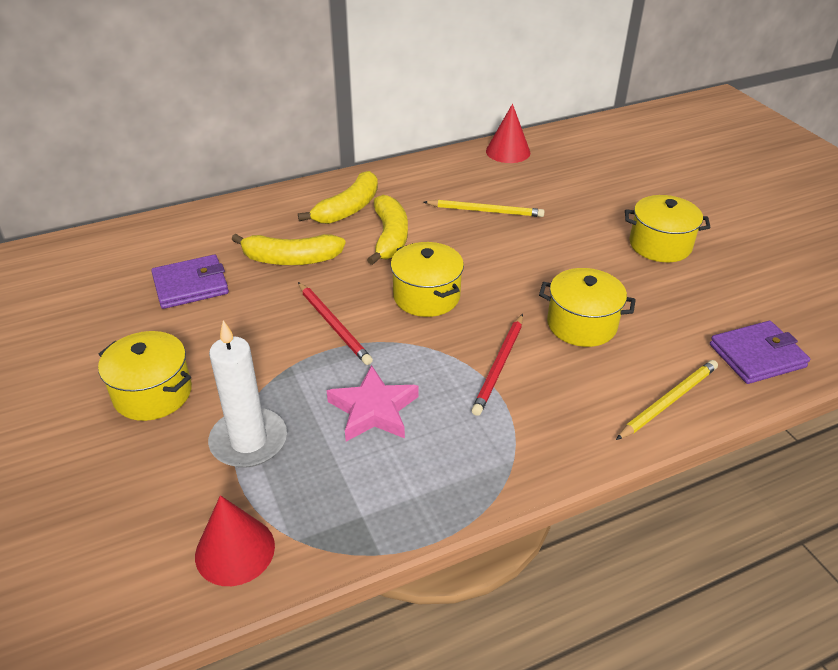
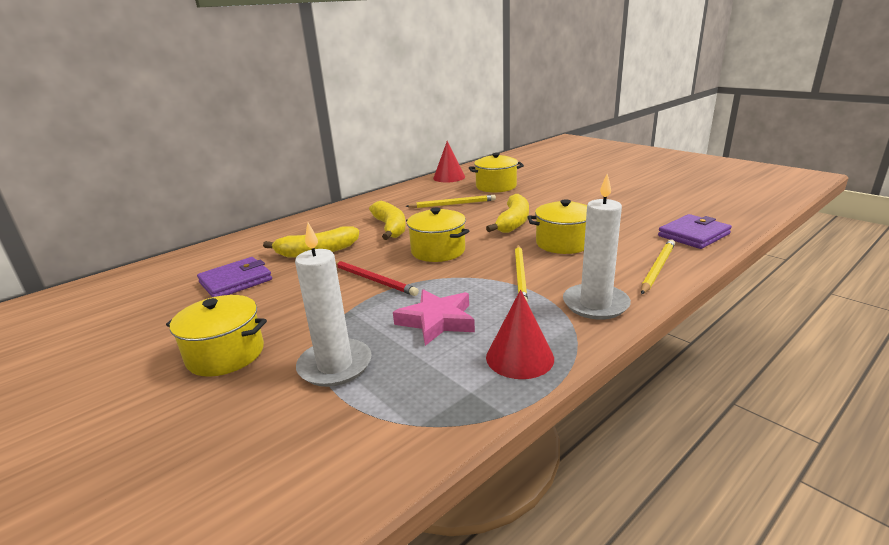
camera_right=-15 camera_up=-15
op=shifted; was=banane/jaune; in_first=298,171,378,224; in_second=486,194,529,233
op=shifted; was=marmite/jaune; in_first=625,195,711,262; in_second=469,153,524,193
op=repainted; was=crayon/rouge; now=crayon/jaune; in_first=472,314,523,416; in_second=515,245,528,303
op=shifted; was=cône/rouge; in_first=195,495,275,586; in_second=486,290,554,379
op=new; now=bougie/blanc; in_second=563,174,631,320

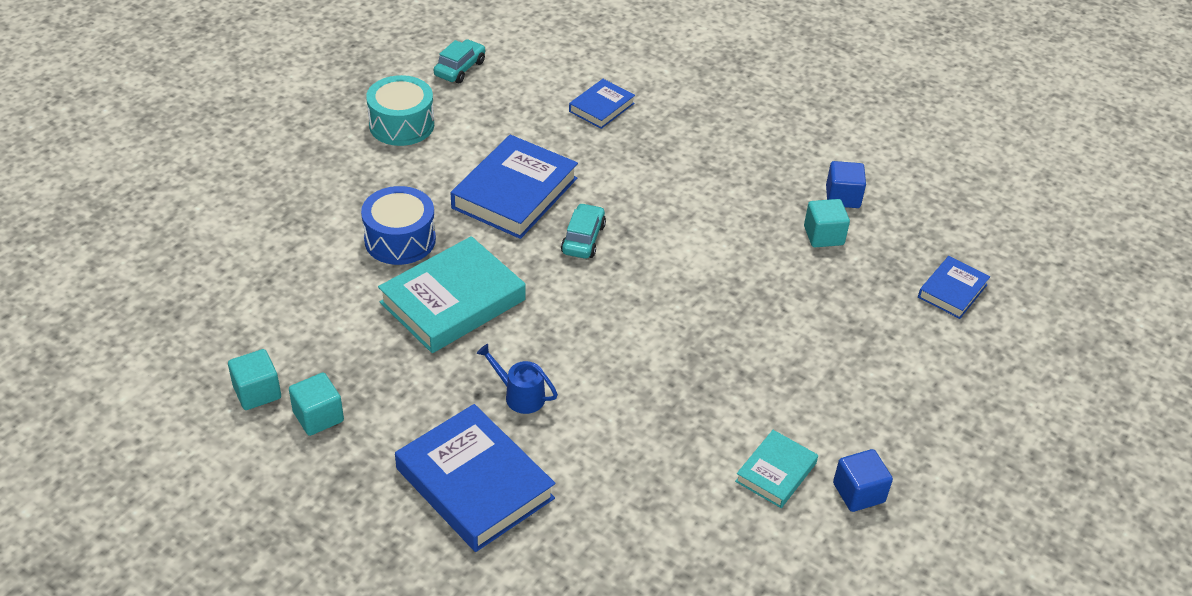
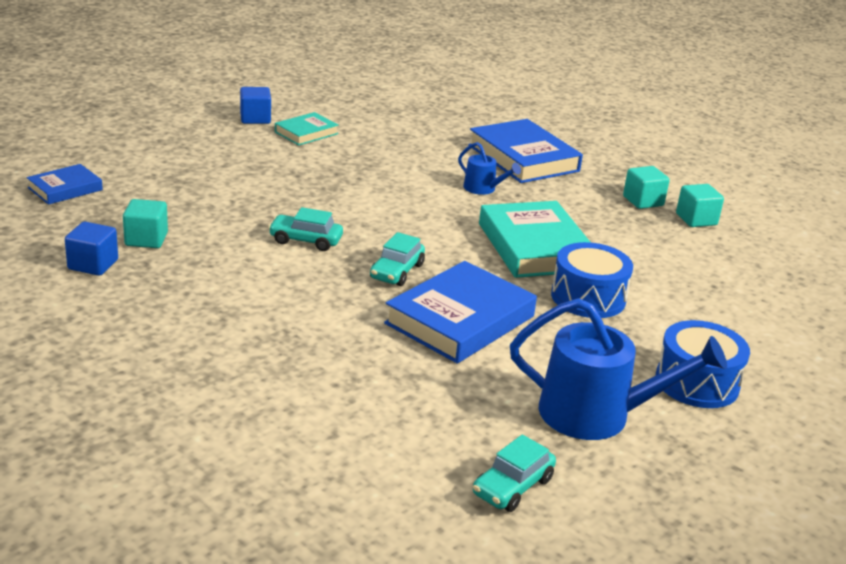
camera_right=-170 camera_up=-15
op=swapped; was=tambour/turquoise; now=arrosoir/bleu; in_first=366,75,434,146; in_second=510,298,727,440
op=gone; was=livre/bleu; in_first=569,79,635,129
op=rotated; was=livre/turquoise; in_first=378,236,525,353; in_second=479,201,591,278; clockwise=-75
op=new; now=voiture/turquoise; in_second=268,207,343,251
op=new; now=tambour/bleu; in_second=656,320,750,408

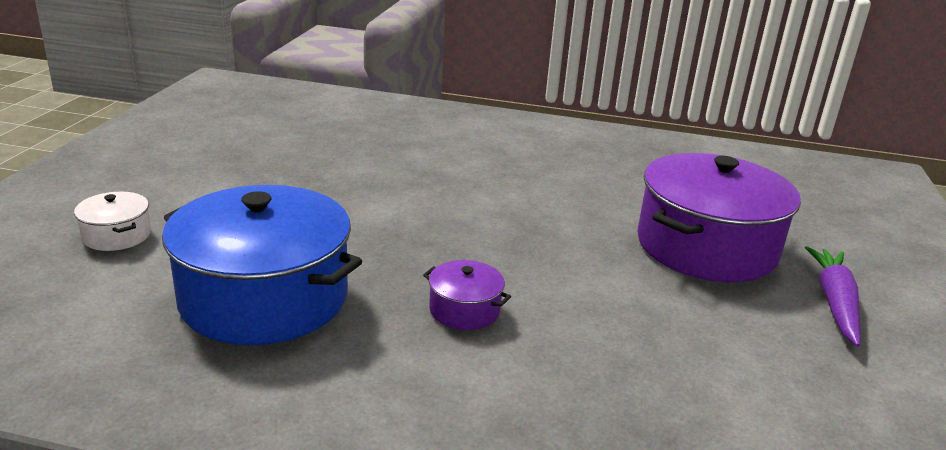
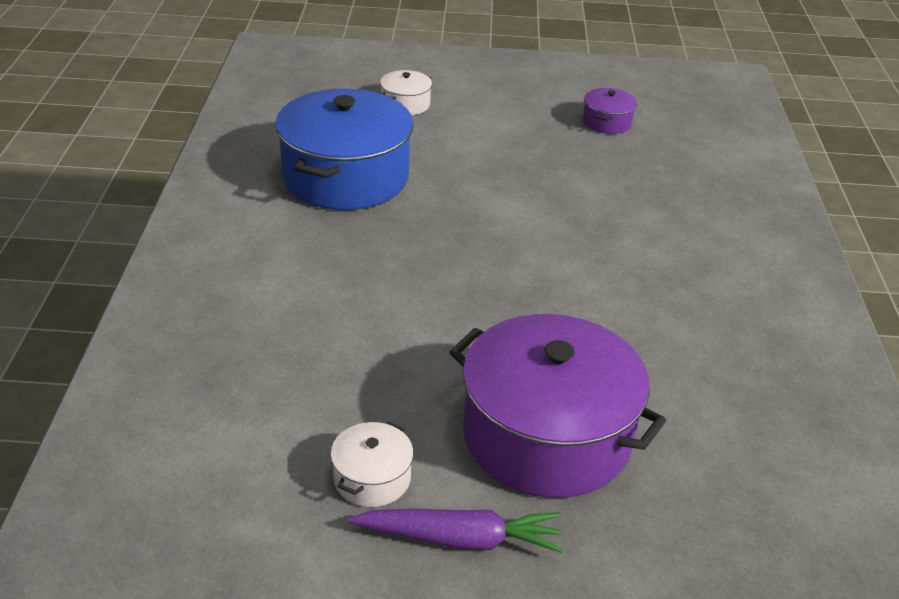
camera_right=80 camera_up=10
op=shifted; was=marmite/violet; in_first=423,260,511,330; in_second=583,88,637,134
op=new; now=marmite/blanc; in_second=330,422,414,507

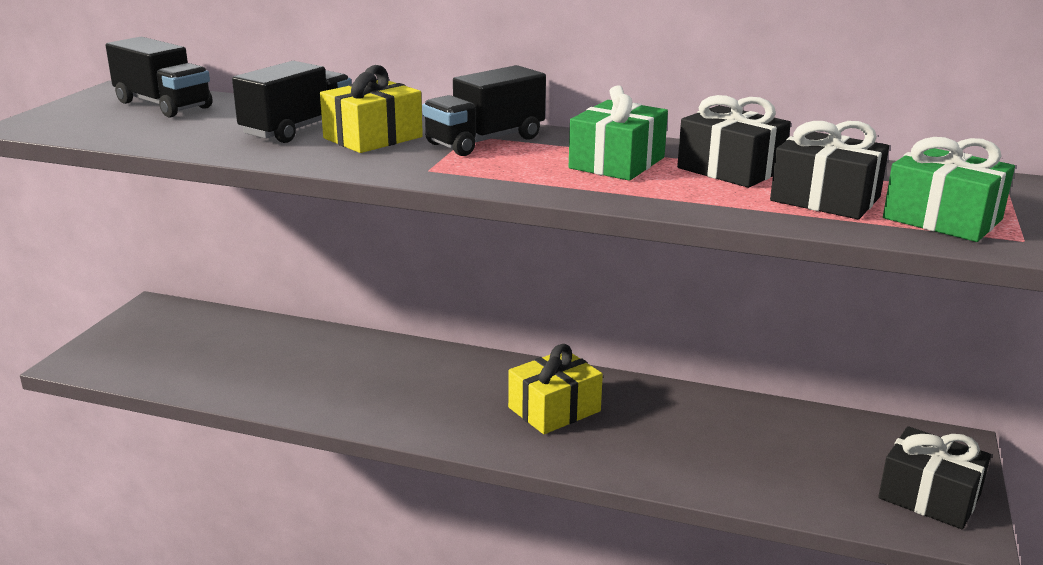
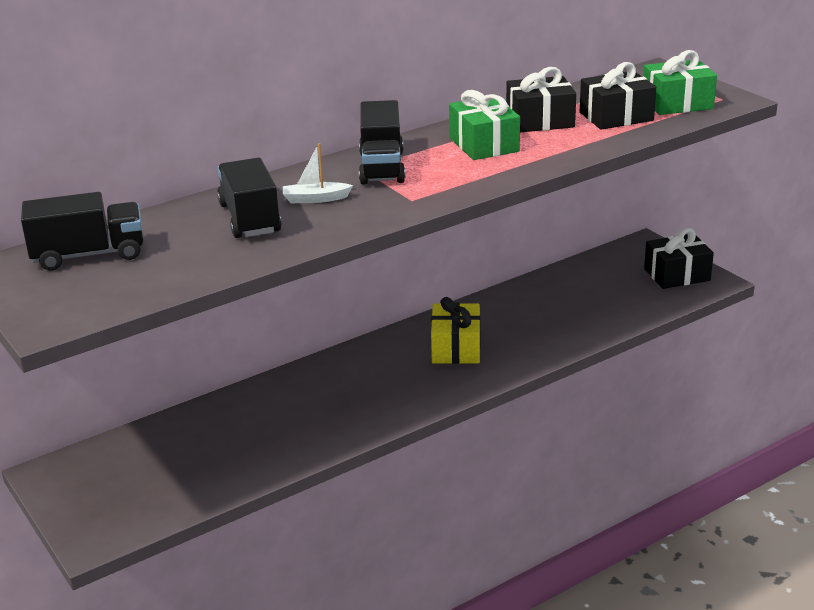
camera_right=-50 camera_up=5
op=swapped; was=cadeau/jaune; now=bateau/blanc; in_first=320,65,423,153; in_second=283,143,353,203

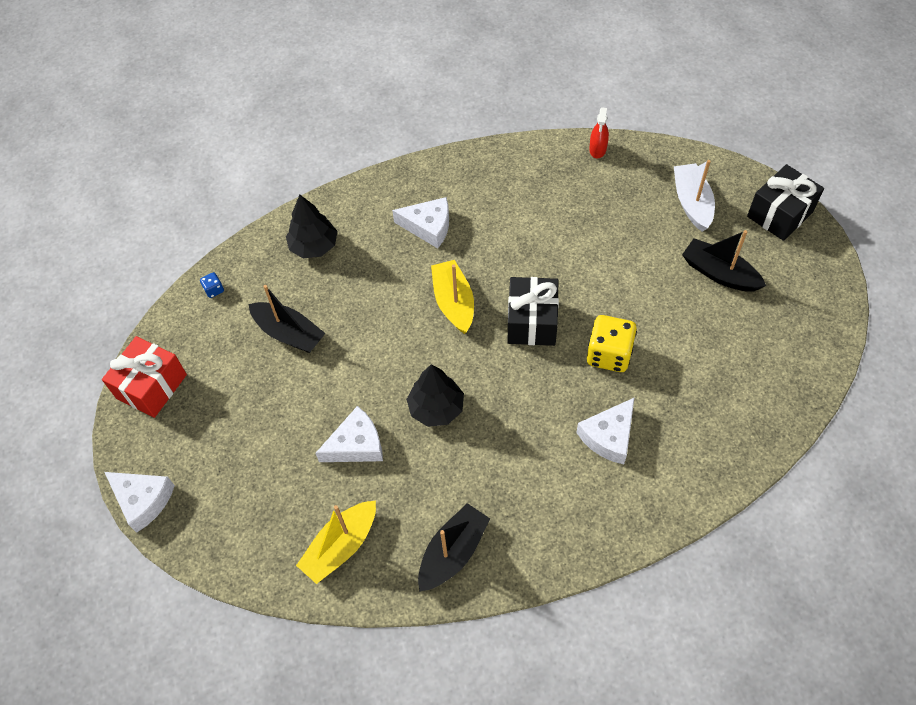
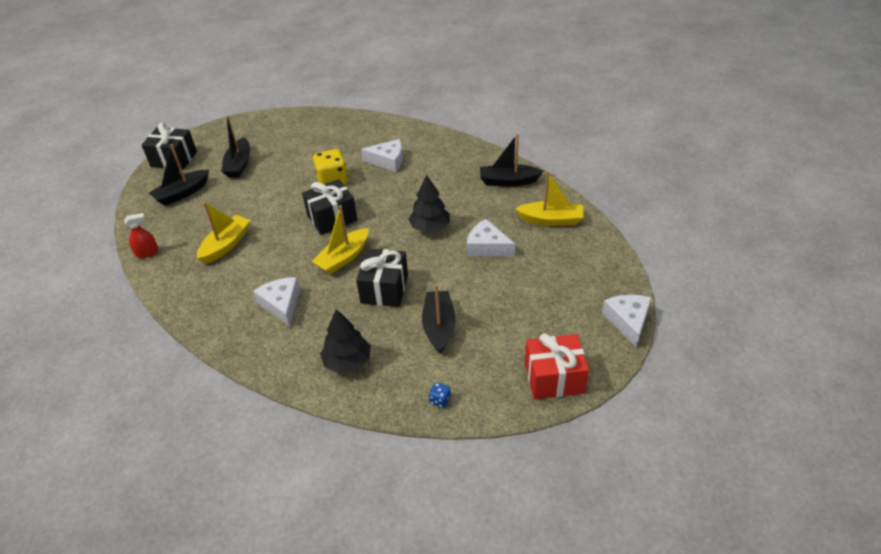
camera_right=-125 camera_up=-15
op=repainted; was=bateau/blanc; now=bateau/noir; in_first=674,160,715,232; in_second=149,144,209,206
op=new; now=bateau/jaune; in_second=197,202,251,264
op=new; now=cadeau/noir; in_second=356,249,408,307

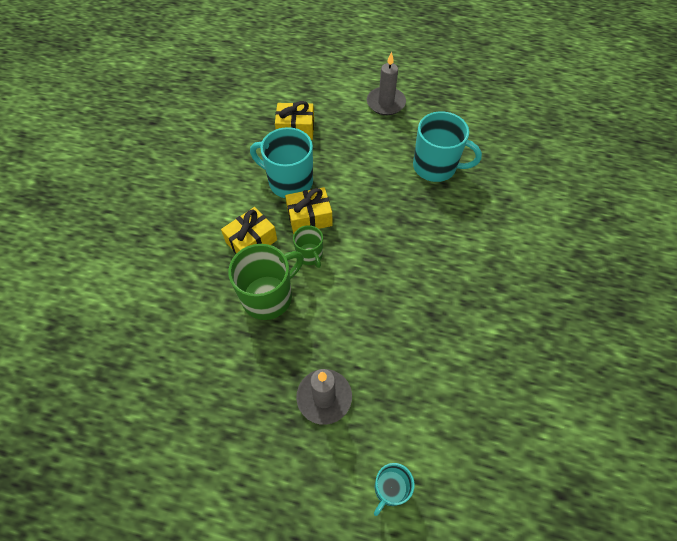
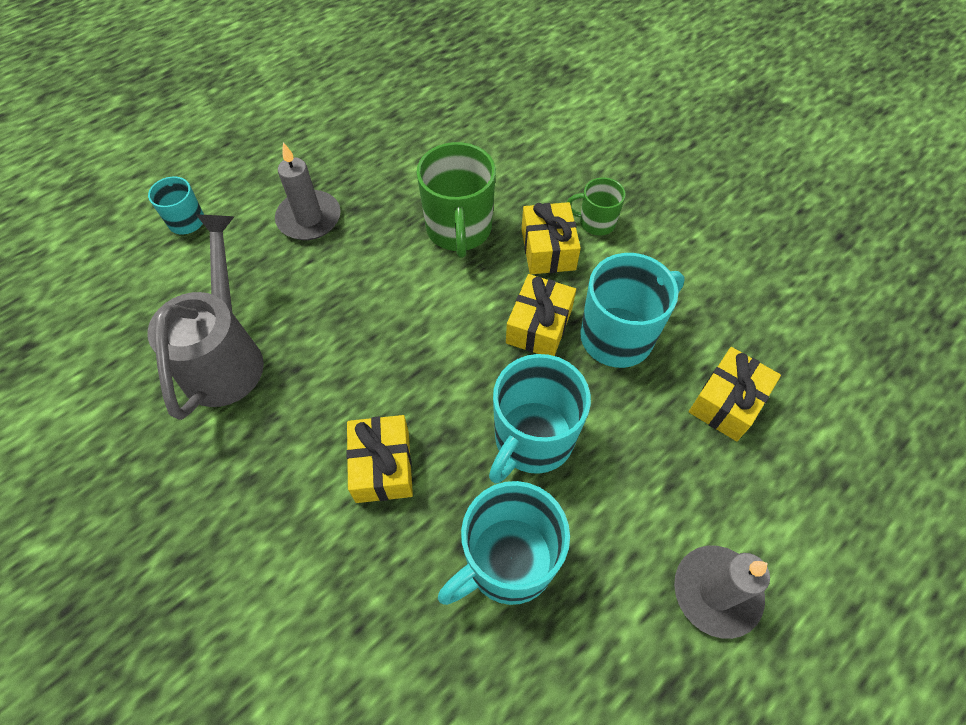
camera_right=125 camera_up=0
op=shifted; was=tasse/vert; in_first=293,225,323,268; in_second=567,177,626,236
op=new; now=arrosoir/gris; in_second=147,214,264,420
op=new; now=tasse/turquoise; in_second=489,354,591,484
op=new; now=cadeau/jaune; in_second=346,415,413,503

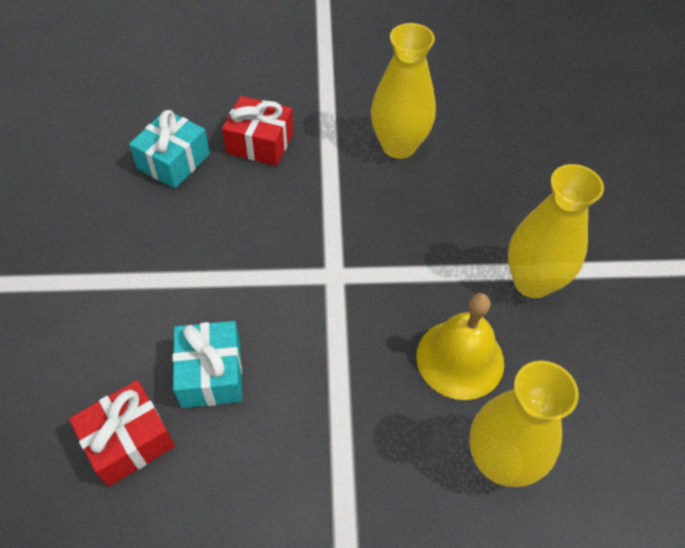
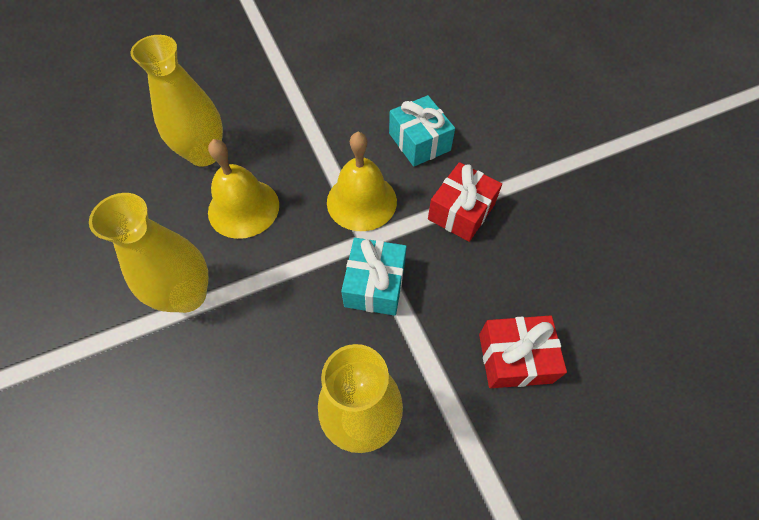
camera_right=160 camera_up=5
op=shifted; was=cadeau/turquoise; in_first=129,110,210,189; in_second=341,238,407,316
op=shifted; was=cadeau/rouge; in_first=69,380,175,487; in_second=428,162,502,242
op=new; now=cloche/jaune; in_second=327,132,397,231

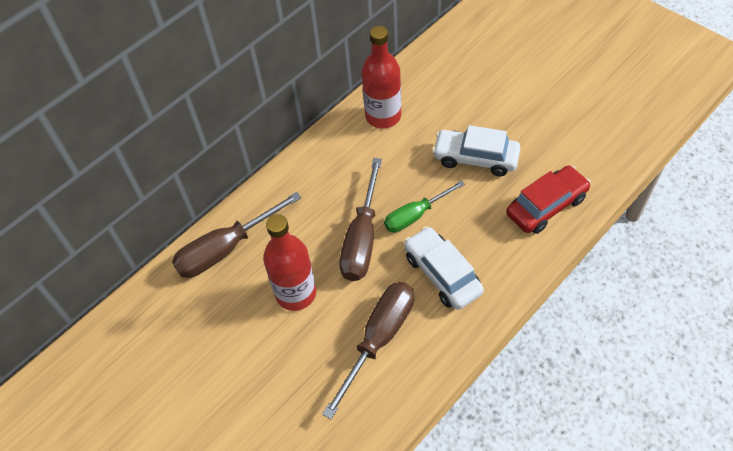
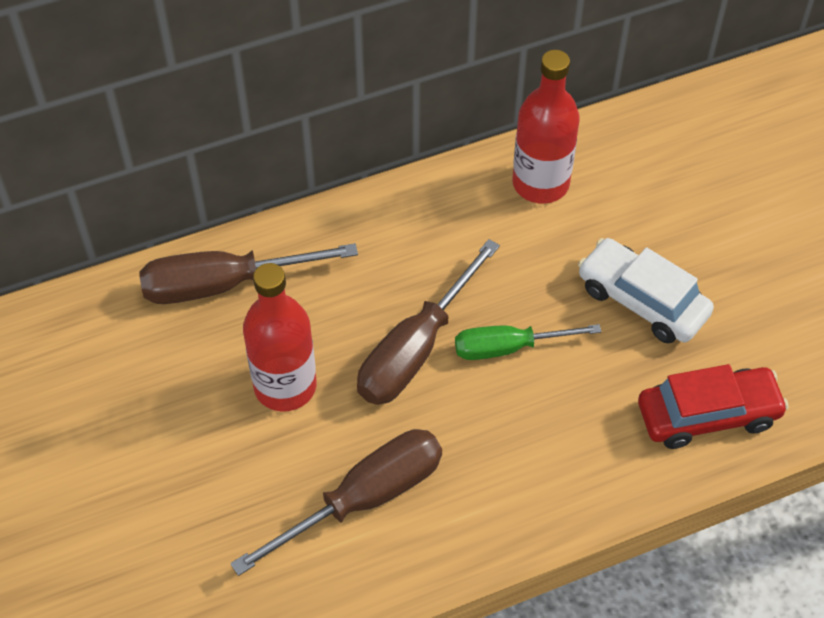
camera_right=20 camera_up=0
op=gone; was=voiture/blanc; in_first=404,226,484,310

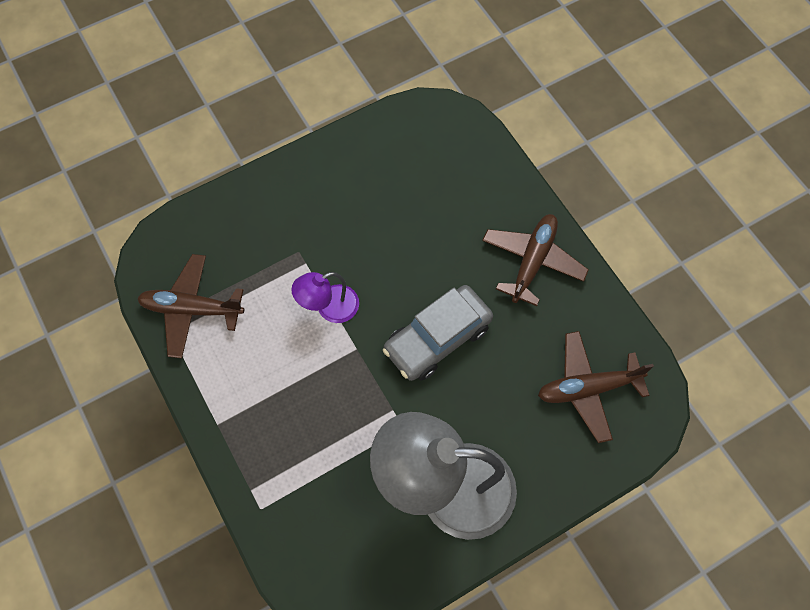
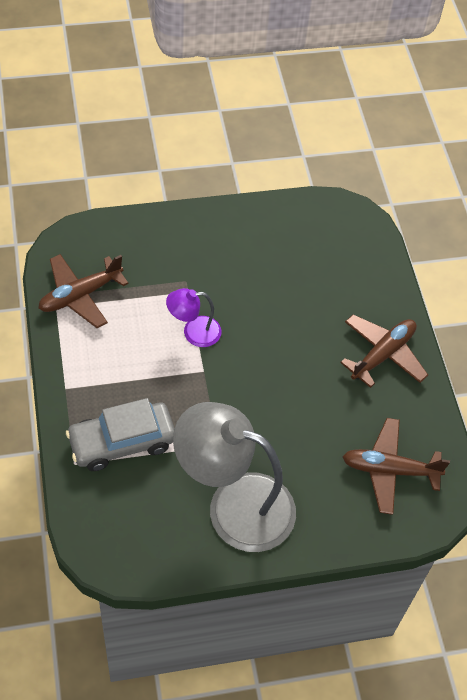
camera_right=15 camera_up=-10
op=rotated; was=avion/marron; in_first=137,254,244,358; in_second=38,254,129,328; clockwise=-60
op=shifted; was=voiture/gris; in_first=383,285,493,381; in_second=66,398,174,471

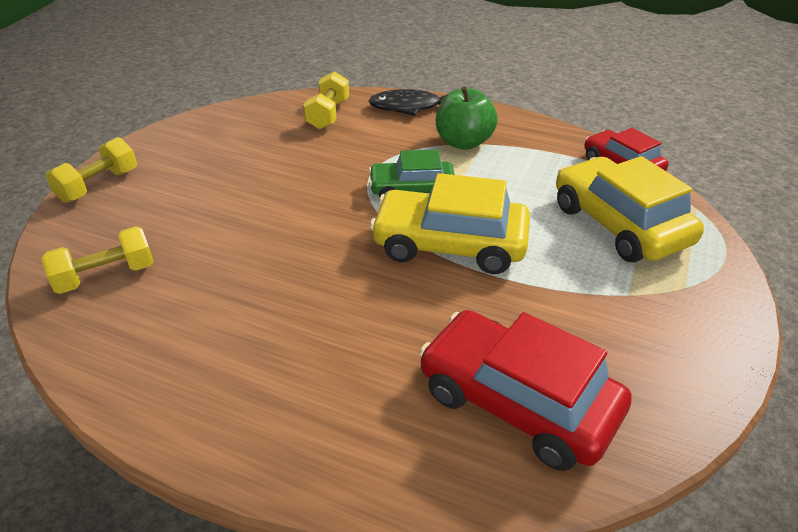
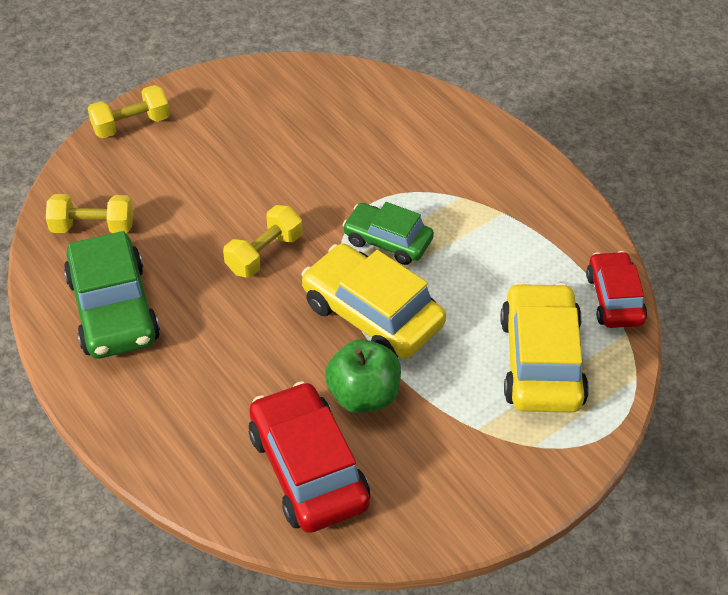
camera_right=30 camera_up=10
op=shifted; was=haltère/jaune; in_first=303,71,349,129; in_second=223,205,302,278
op=shifted; was=pomme/vert; in_first=436,86,498,150; in_second=325,339,401,413
op=gone; was=poisson/noir; in_first=369,89,447,116
op=new; now=voiture/vert; in_second=64,231,160,359

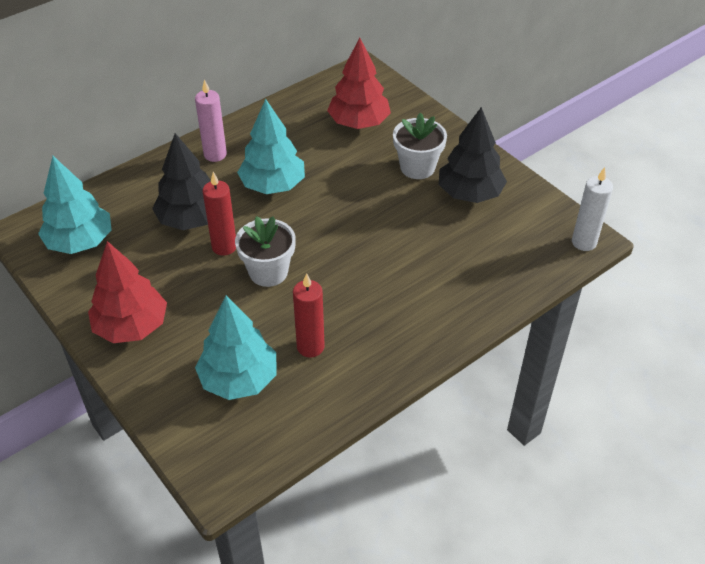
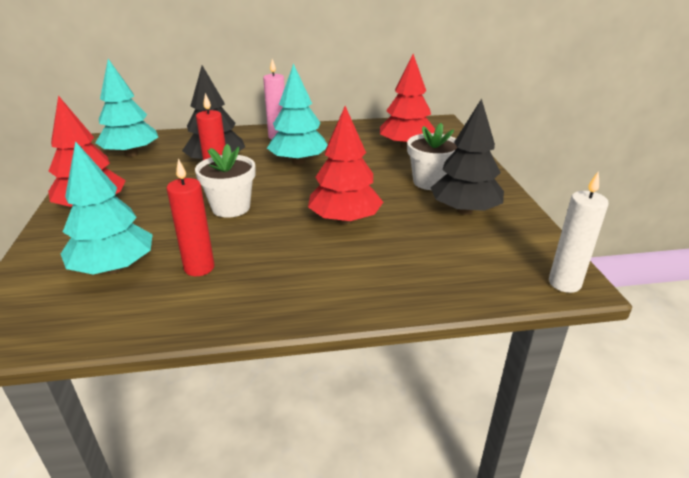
camera_right=30 camera_up=-15
op=new; now=arbre/rouge; in_second=308,106,383,224

